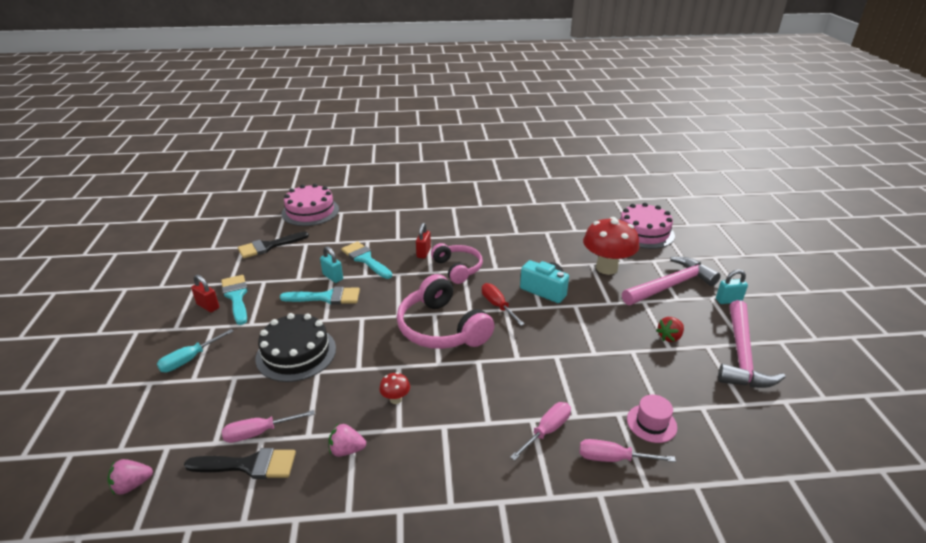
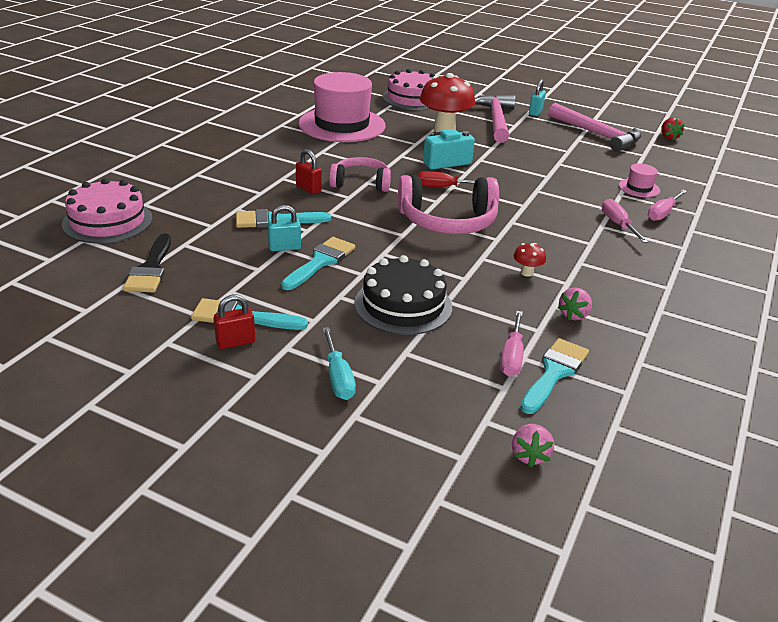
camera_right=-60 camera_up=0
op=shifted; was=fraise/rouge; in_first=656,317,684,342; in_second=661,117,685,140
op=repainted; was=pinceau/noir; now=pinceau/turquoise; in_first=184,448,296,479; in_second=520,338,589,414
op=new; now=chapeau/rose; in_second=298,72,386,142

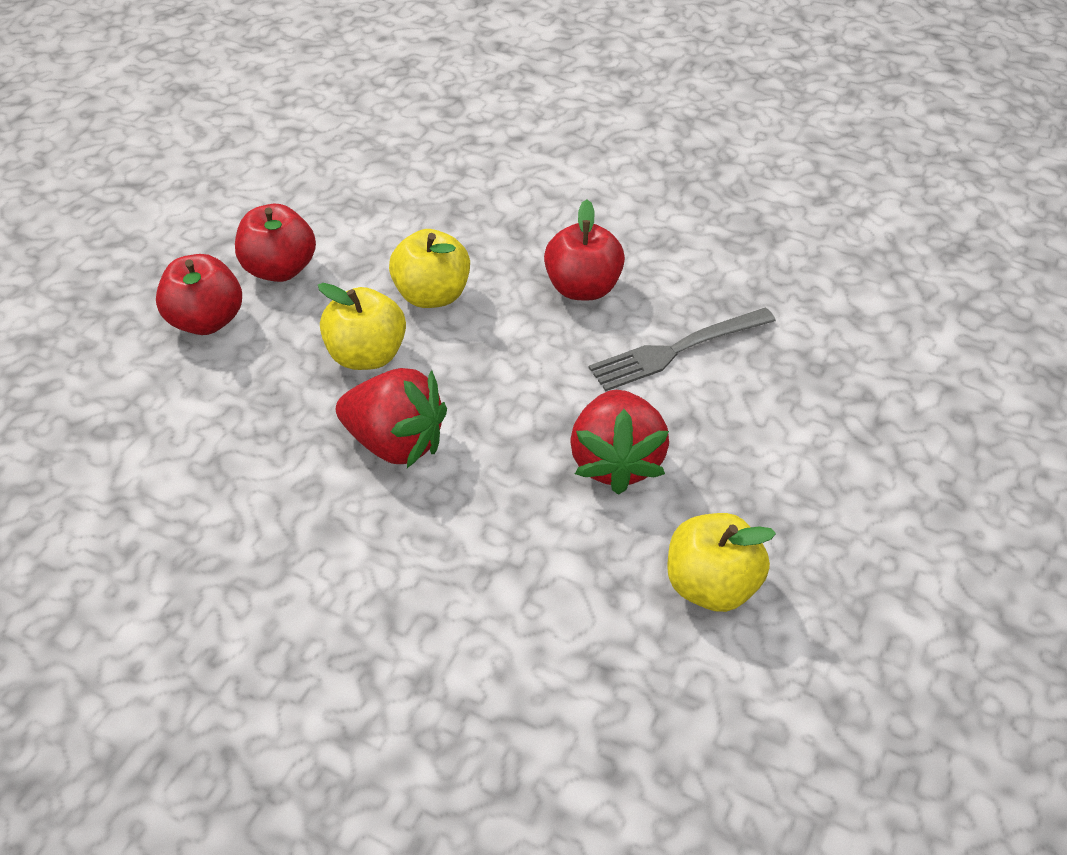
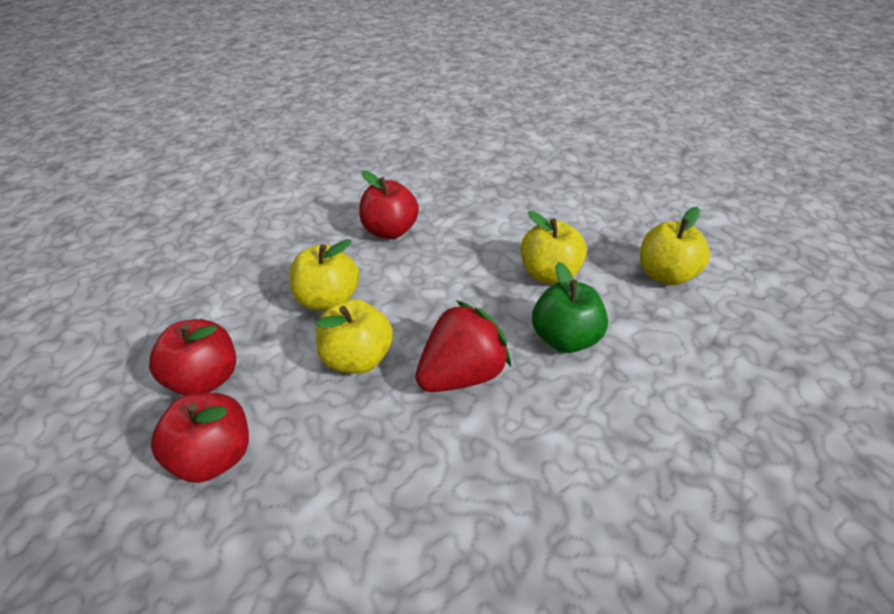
camera_right=-60 camera_up=-5
op=gone; was=fourchette/gris; in_first=589,307,776,391
op=swapped; was=fraise/rouge; now=pomme/jaune; in_first=570,390,669,495; in_second=521,211,587,284
op=new; now=pomme/vert; in_second=532,262,608,353

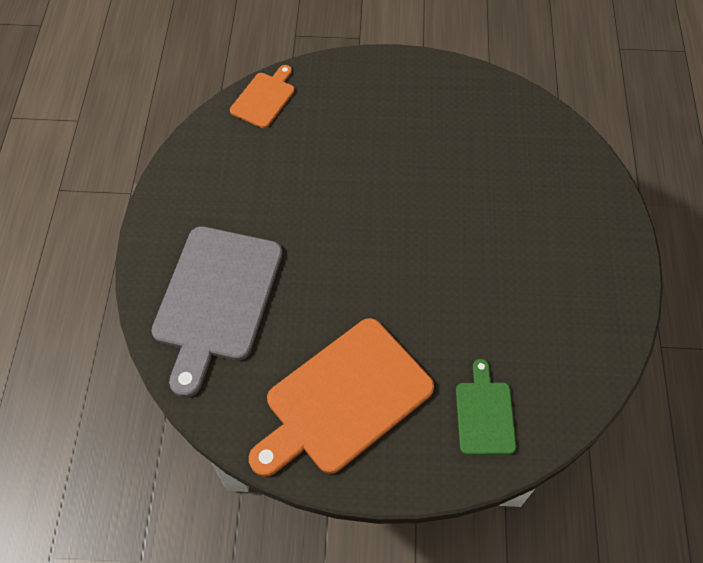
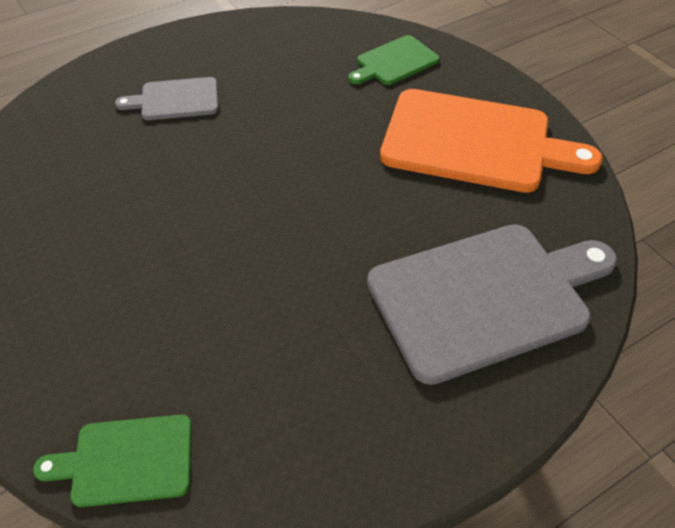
camera_right=-125 camera_up=-10
op=repainted; was=planche à découper/orange; now=planche à découper/vert; in_first=230,65,295,128; in_second=33,415,192,507
op=new; now=planche à découper/gris; in_second=115,77,219,120

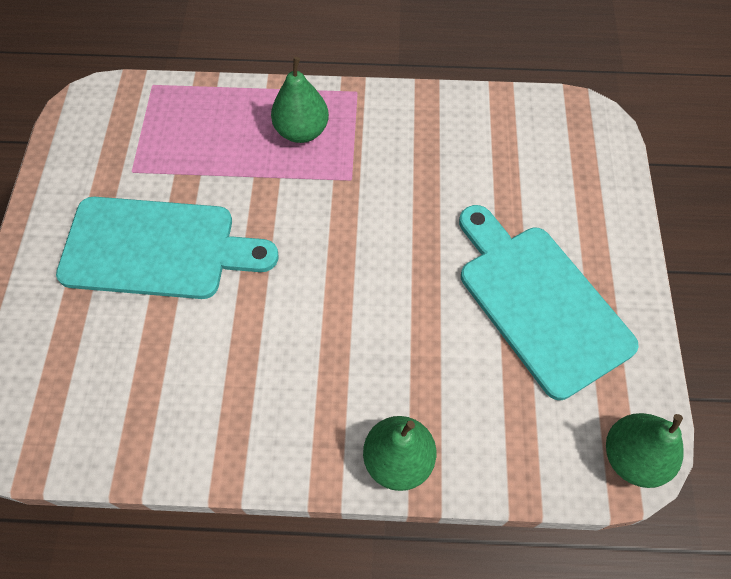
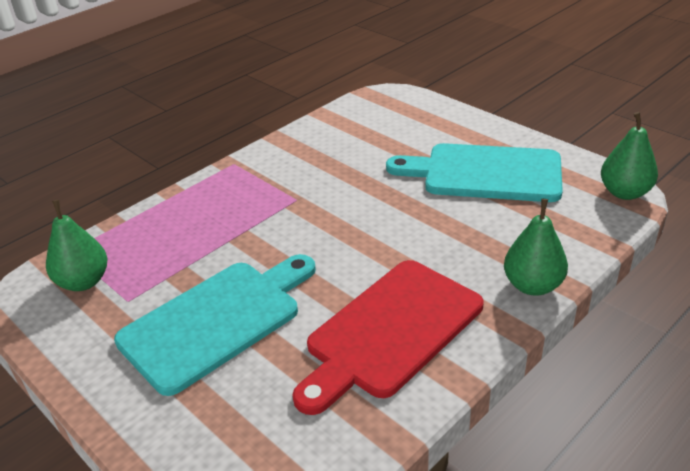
camera_right=-45 camera_up=-25
op=shifted; was=poire/vert; in_first=271,57,329,143; in_second=46,200,108,291
op=new; now=planche à découper/rouge; in_second=292,260,484,415

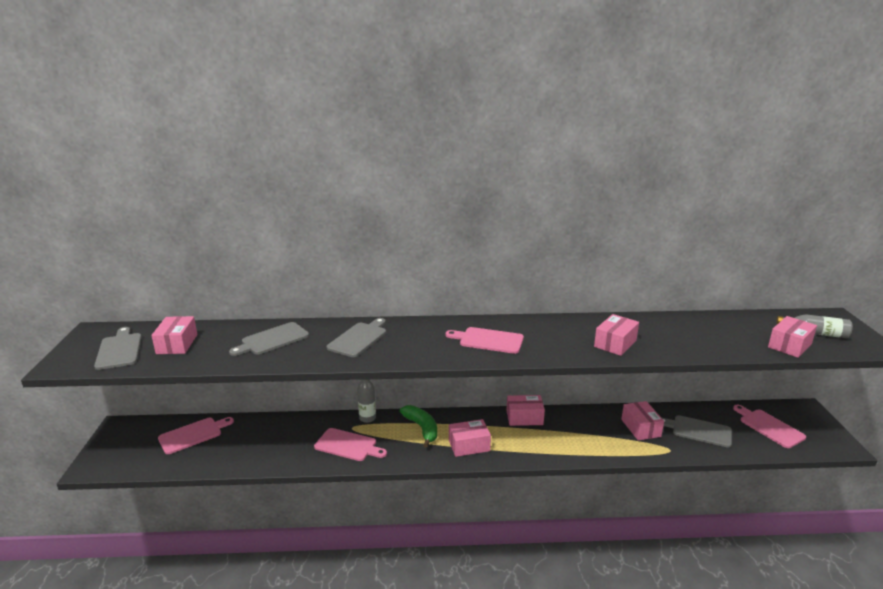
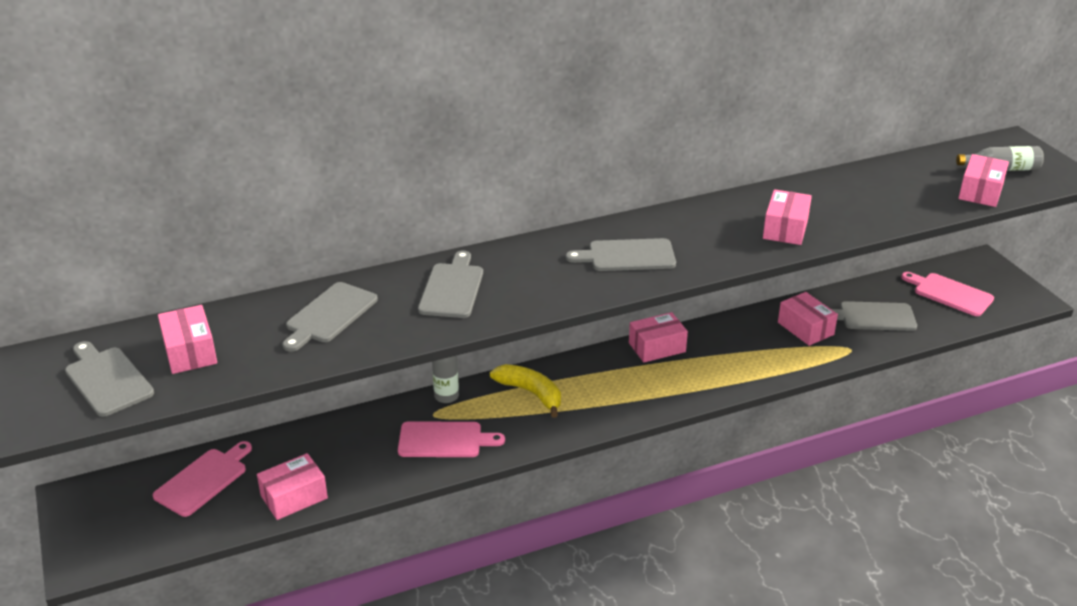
camera_right=-20 camera_up=10
op=repainted; was=planche à découper/rose; now=planche à découper/gris; in_first=446,327,524,354; in_second=566,238,676,271
op=repainted; was=banane/vert; now=banane/jaune; in_first=400,405,437,448; in_second=490,364,561,418
op=shifted; was=boîte/rose; in_first=449,419,491,457; in_second=257,453,328,520

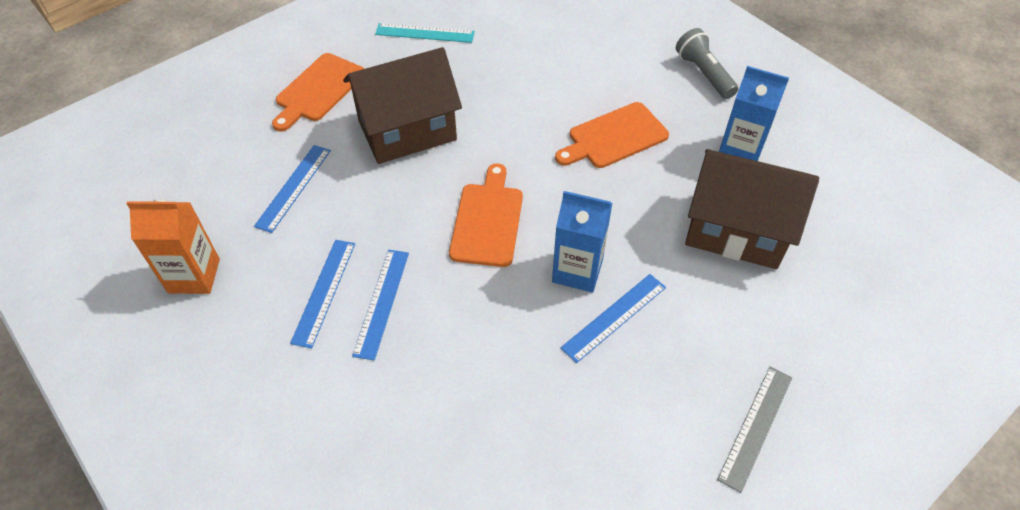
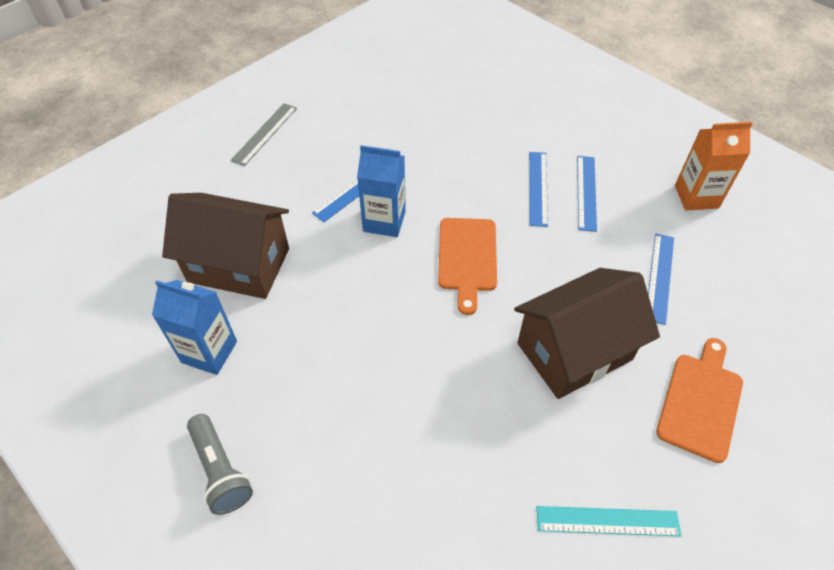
camera_right=175 camera_up=0
op=gone; was=planche à découper/orange; in_first=555,102,669,168

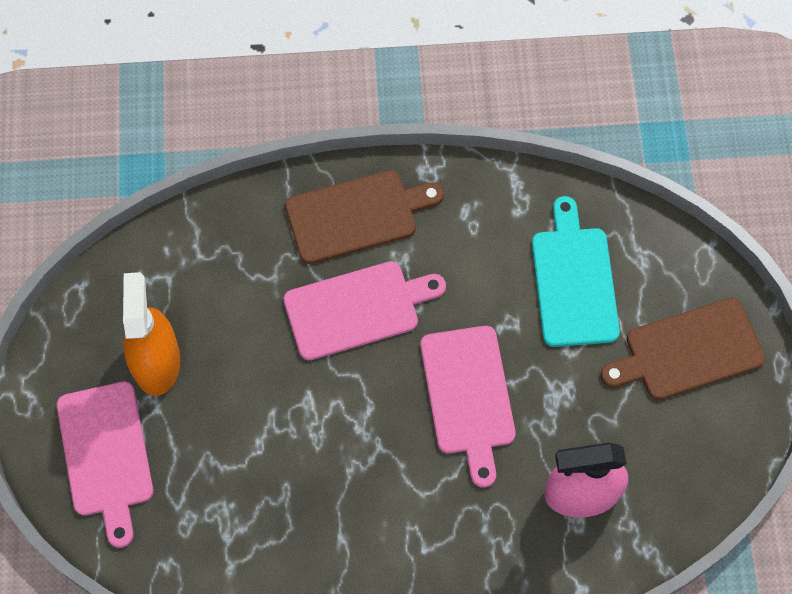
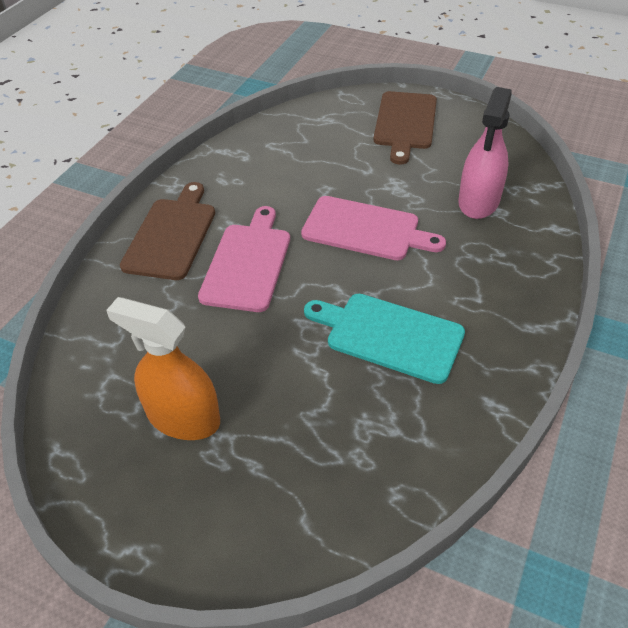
camera_right=-60 camera_up=-20
op=shifted; was=planche à découper/turquoise; in_first=532,196,620,347; in_second=304,294,465,384
op=gone; was=planche à découper/rose; in_first=57,381,153,548

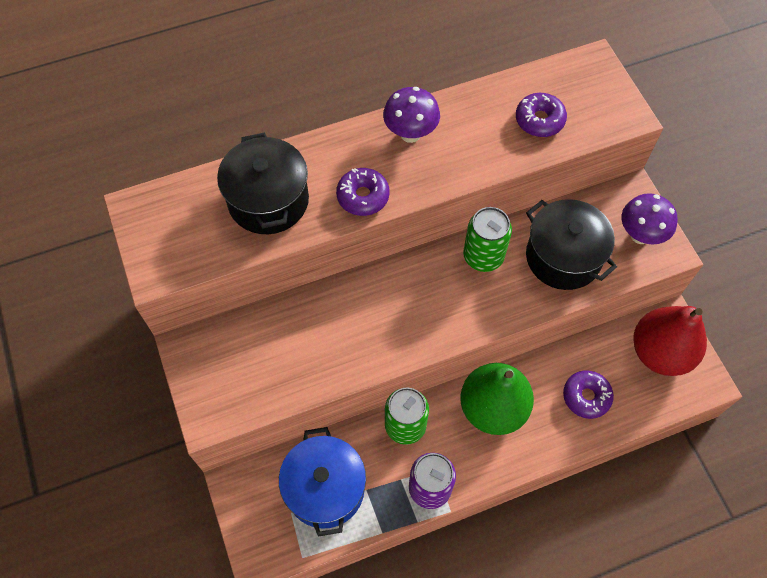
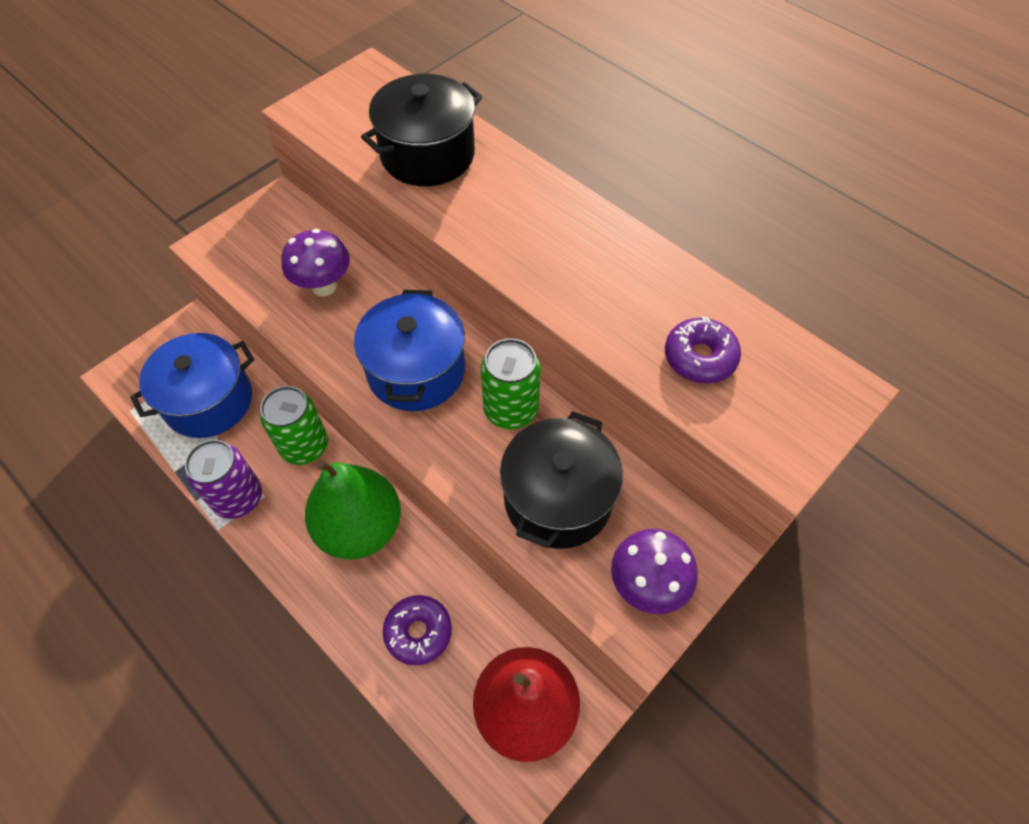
camera_right=65 camera_up=-5
op=shifted; was=champignon/violet; in_first=383,87,440,143; in_second=281,229,350,297
op=gone; was=beignet/violet; in_first=336,168,389,216
op=new; now=marmite/bleu; in_second=354,290,465,411

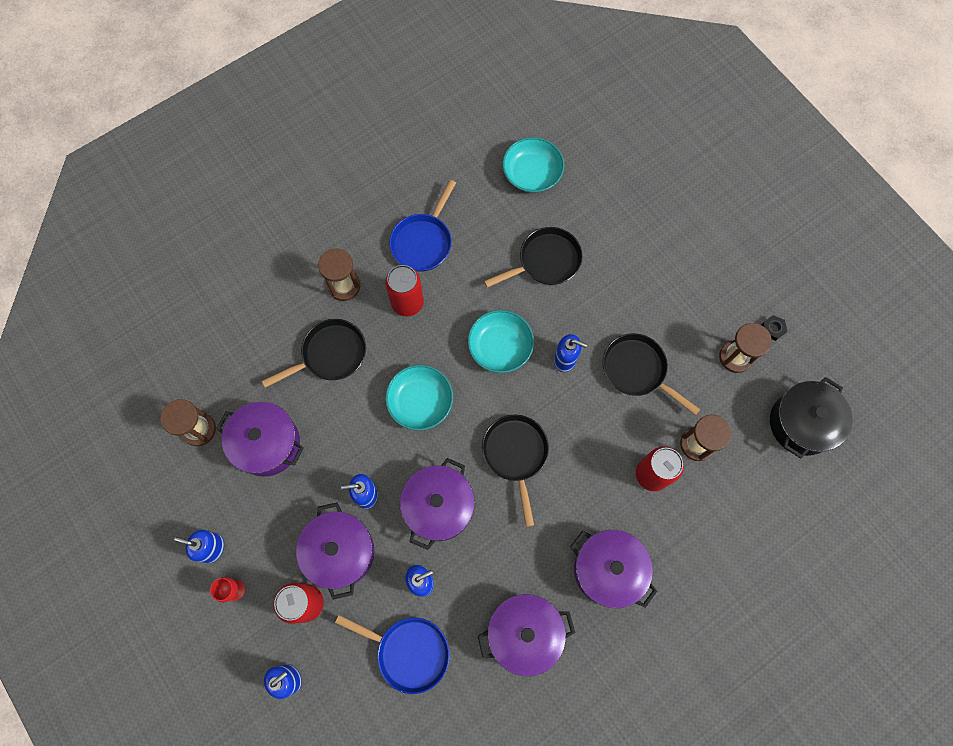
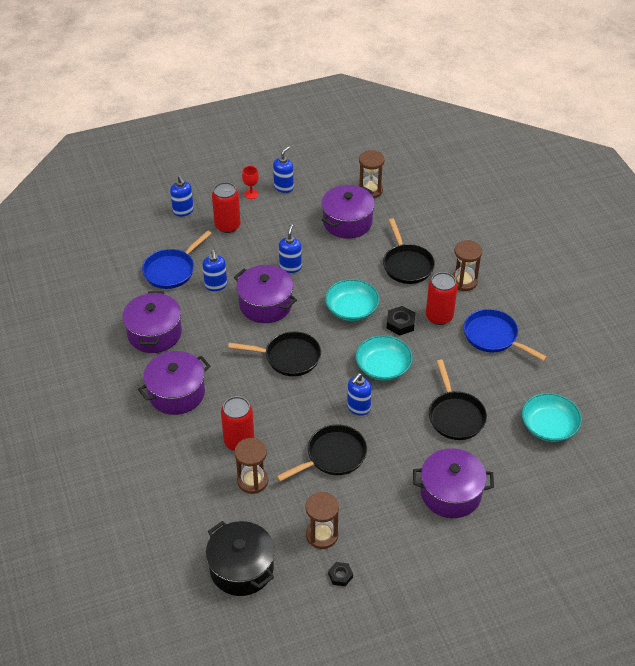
camera_right=105 camera_up=-25
op=shifted; was=marmite/violet; in_first=296,502,374,599; in_second=413,448,494,518
op=new; now=écrou/noir; in_second=386,306,415,336

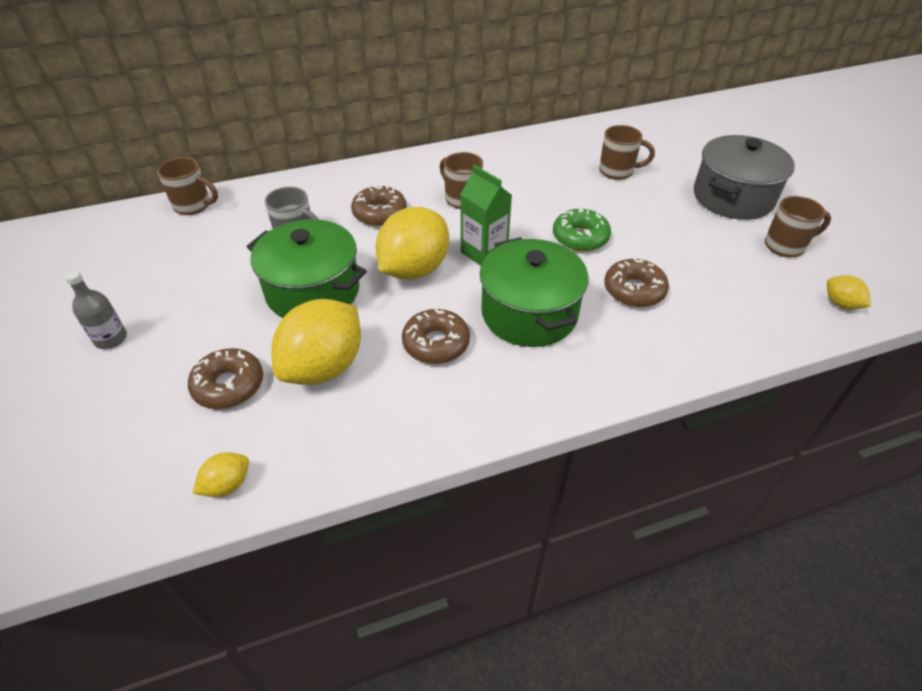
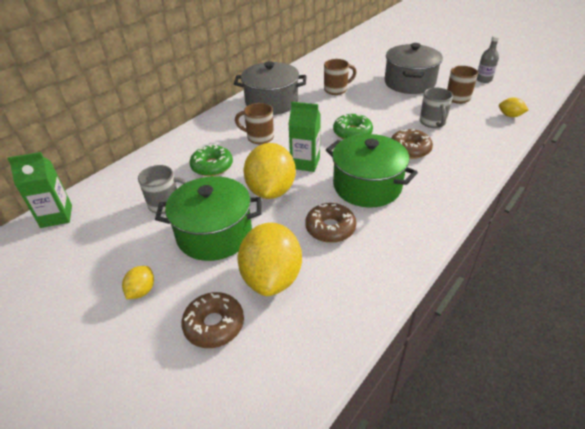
camera_right=-30 camera_up=-5
op=swapped; was=tasse/marron; now=brique de lait/vert; in_first=157,157,218,215; in_second=7,152,72,228
op=repainted; was=beignet/marron; now=beignet/vert; in_first=351,185,407,226; in_second=189,144,233,176
op=shifted; was=bouteille/gris; in_first=64,270,127,349; in_second=477,35,499,83
op=shifted; was=citron/jaune; in_first=193,452,249,497; in_second=122,266,154,299
op=new; now=marmite/gris; in_second=234,61,307,115
op=new; now=tasse/gris; in_second=420,88,453,128

